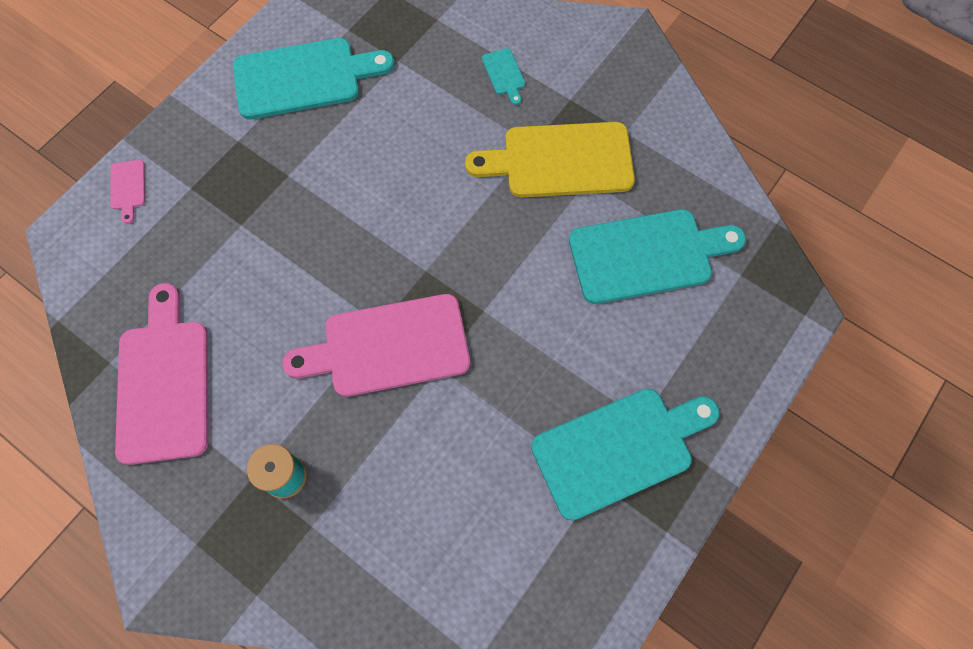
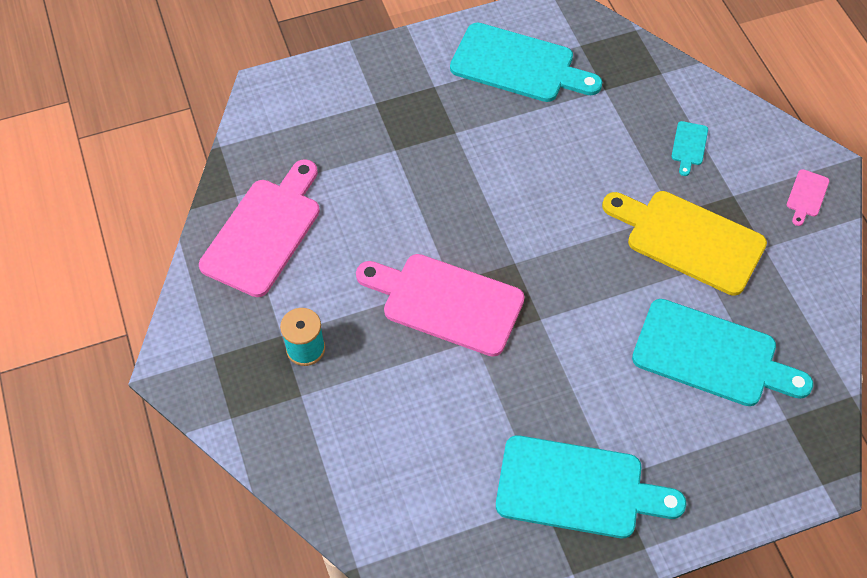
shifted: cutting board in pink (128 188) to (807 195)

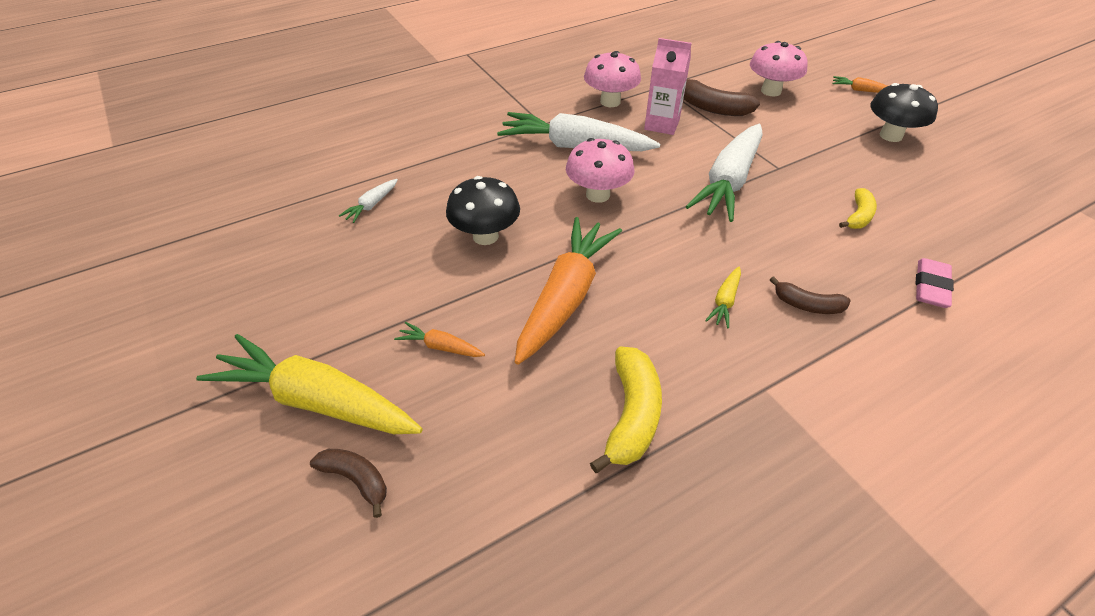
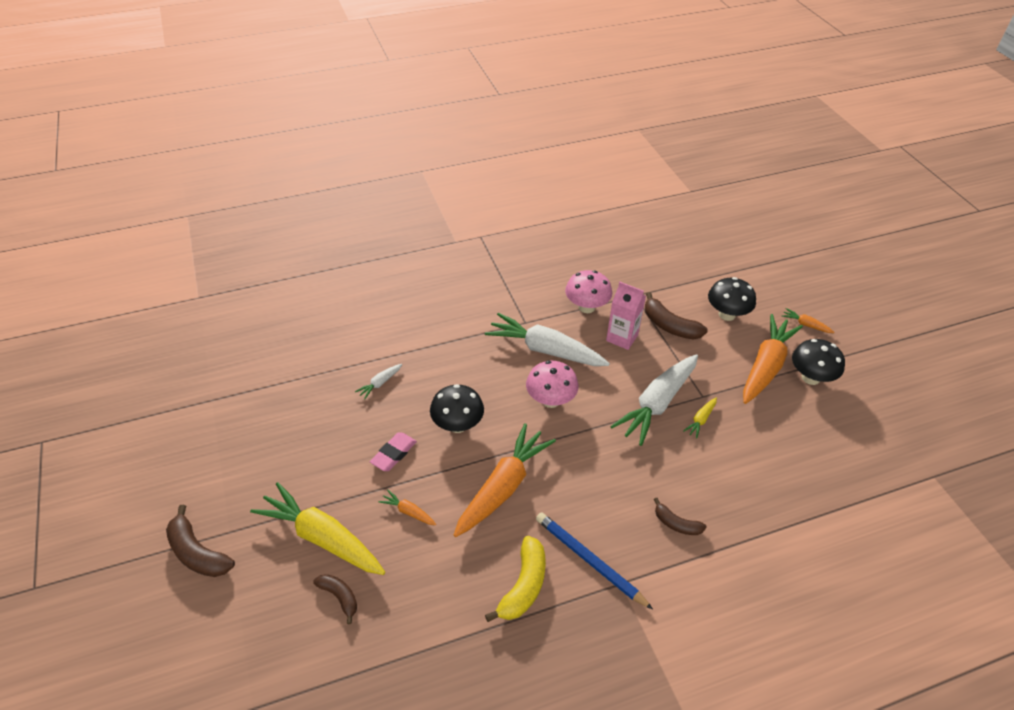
gone: banana in yellow (858 216)
new: banana in brown (198 553); pencil in blue (590 561); carrot in orange (766 366)
shifted: carrot in yellow (725 301) to (700 420); eraser in pink (930 287) to (393 454)
repainted: mushroom in pink (771 91) to mushroom in black (727 314)

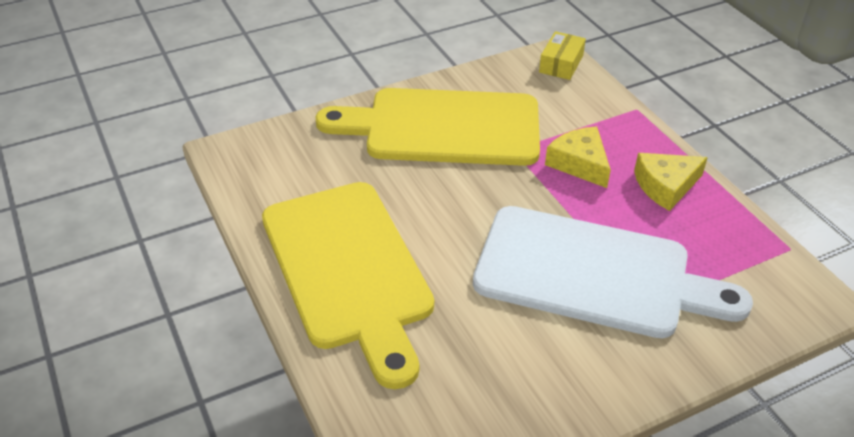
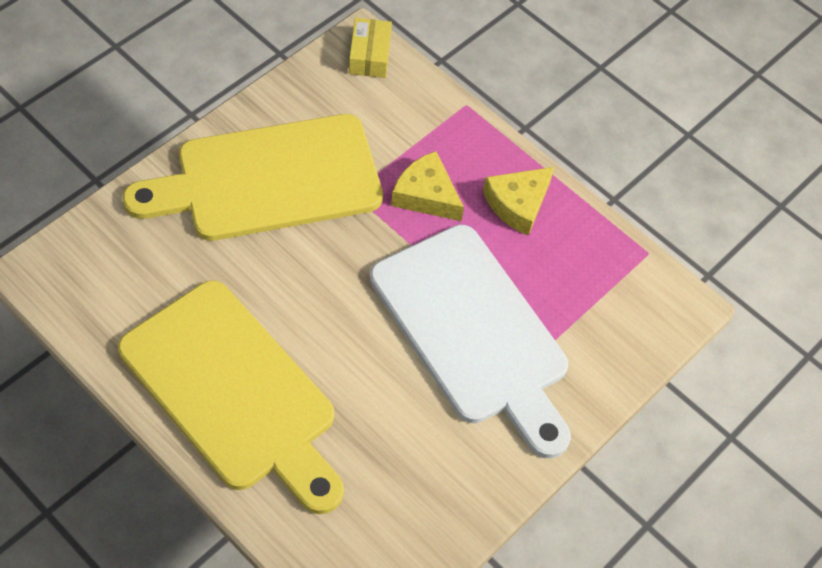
rotated: cutting board in white (593 273) = (473 331) 60 degrees clockwise

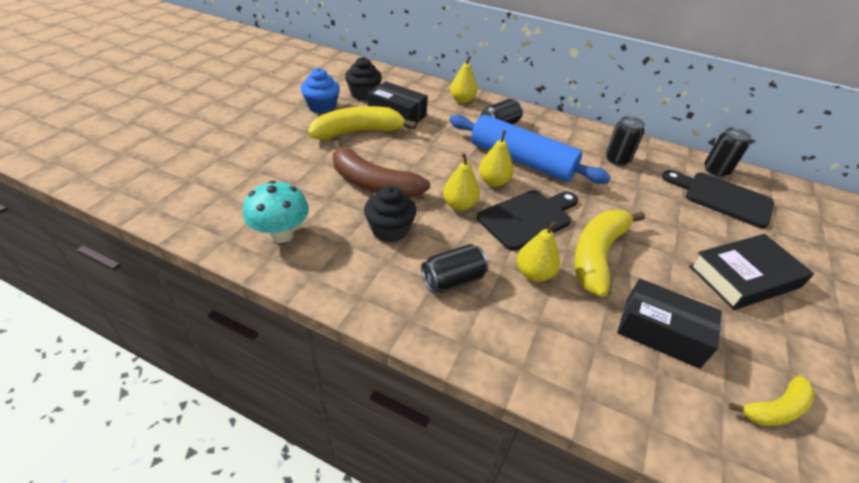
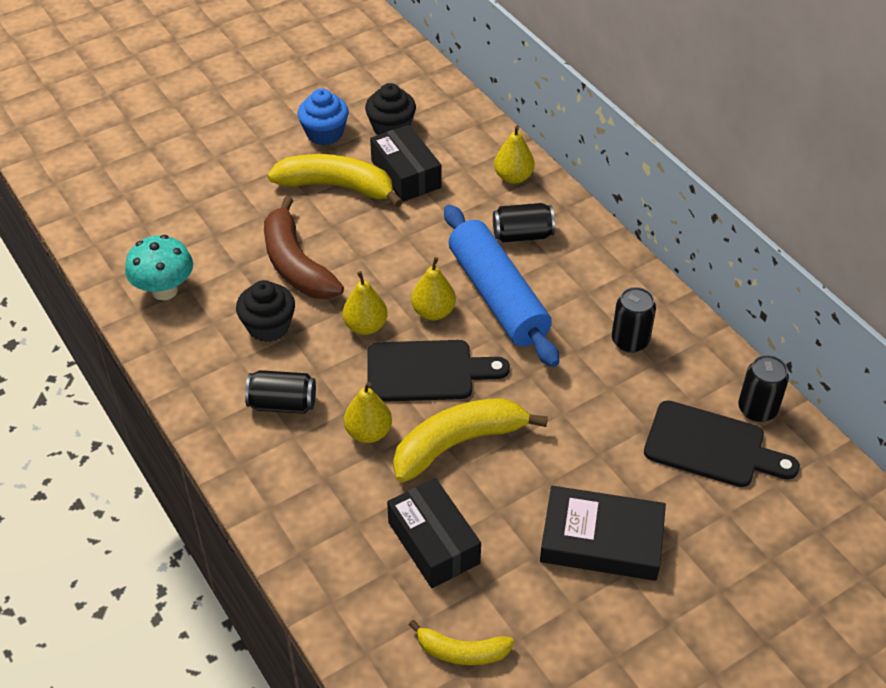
rotated: cutting board in black (722 198) = (711 447) 135 degrees clockwise

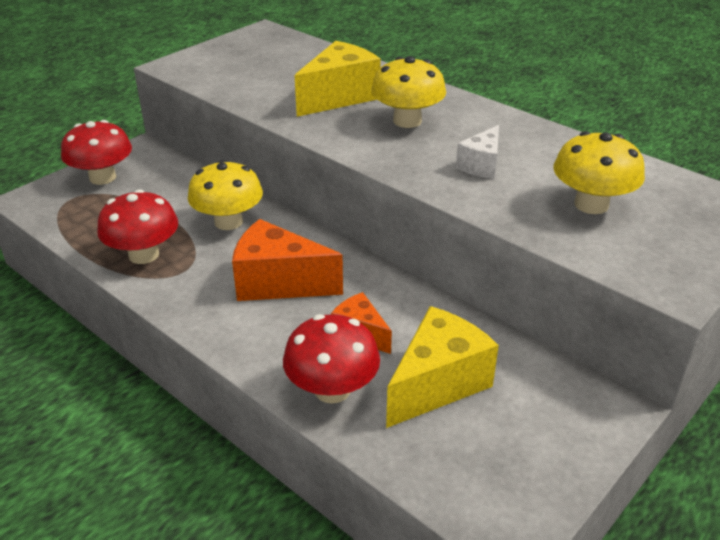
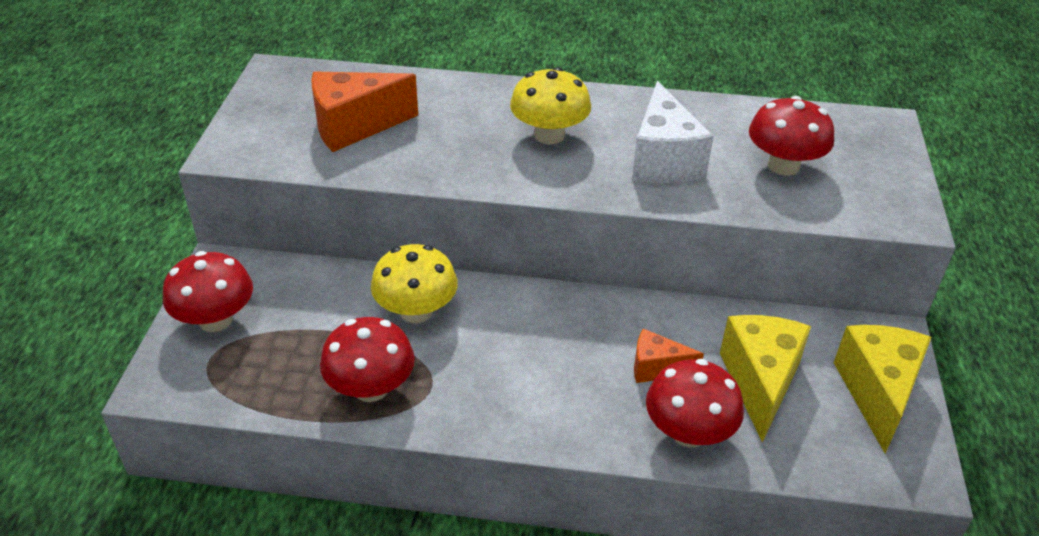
shifted: cheese in orange (278 283) to (354 126); cheese in yellow (339 97) to (877 393)
repainted: mushroom in yellow (591 204) to mushroom in red (783 165)
scaled: cheese in white (481 165) = (663 160) x1.75

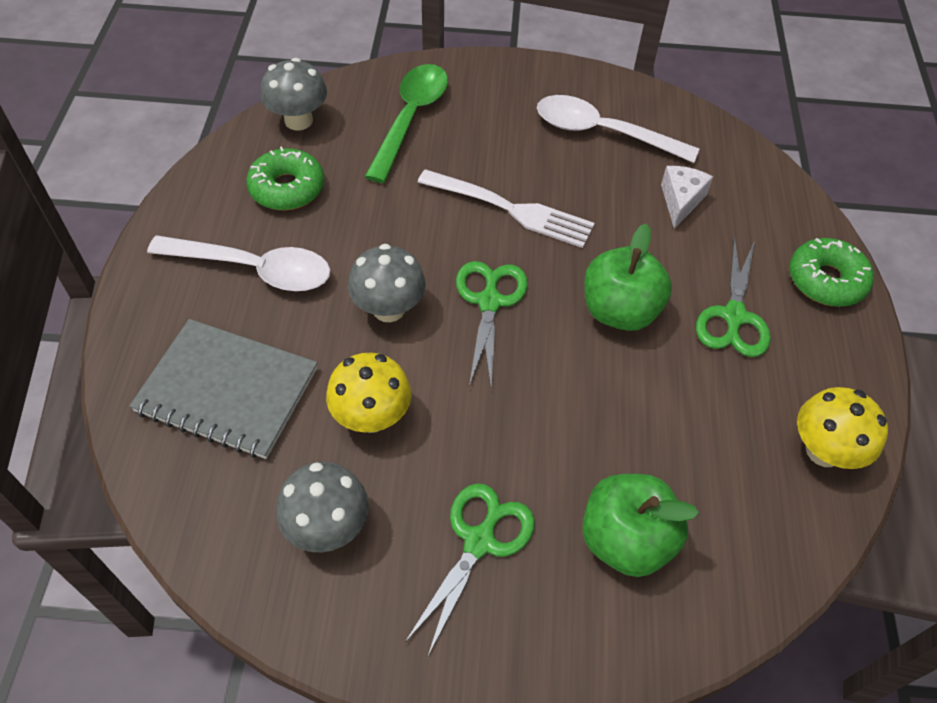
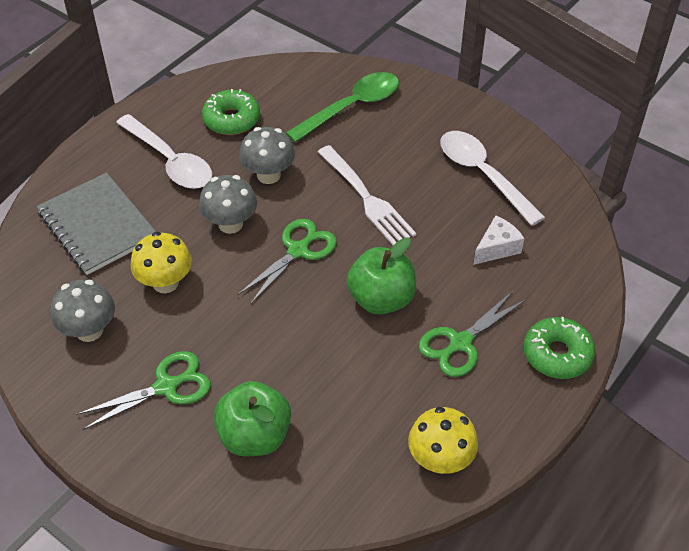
shifted: mushroom in grey (298 120) to (268 175)

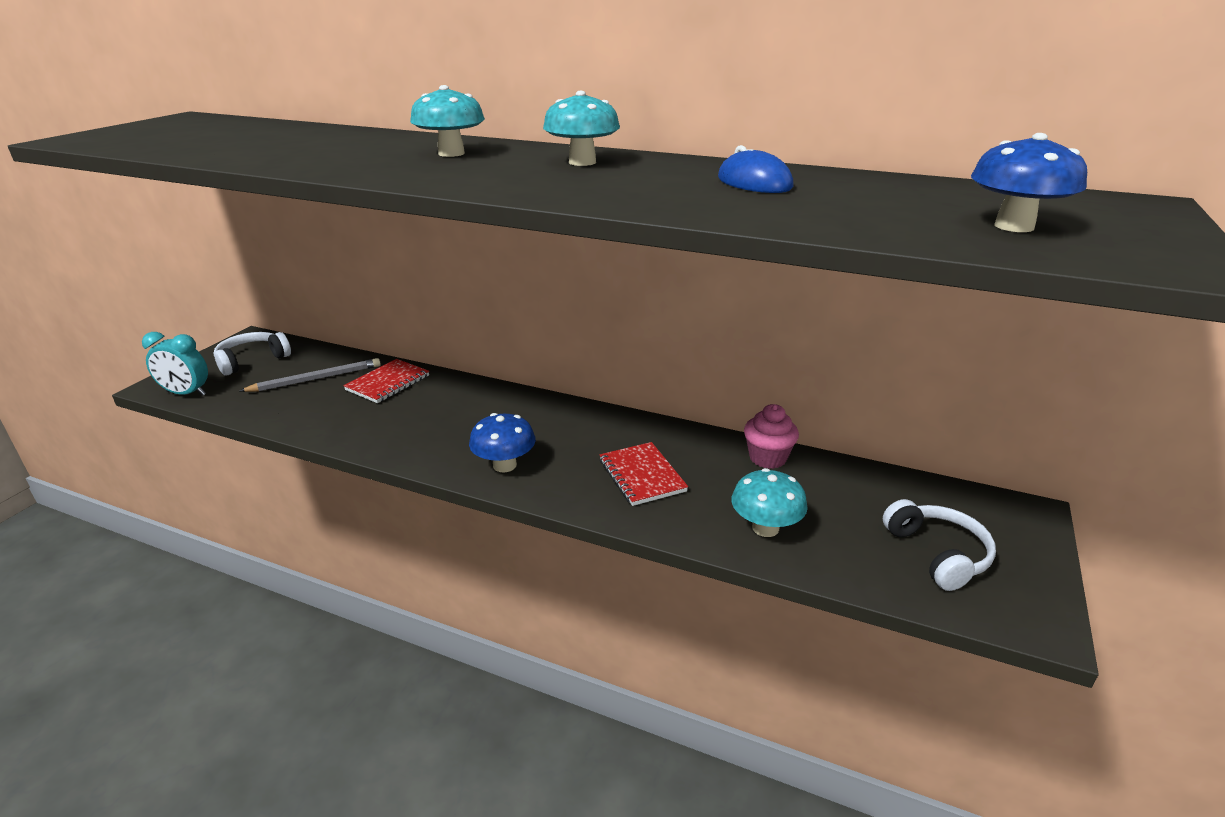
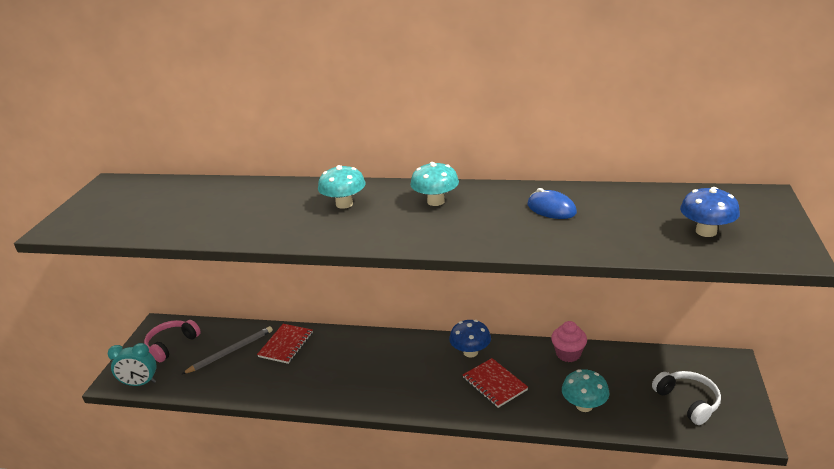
shifted: mushroom in blue (504 465) to (470 352)
repainted: headphones in white (252 360) to headphones in pink (172 345)

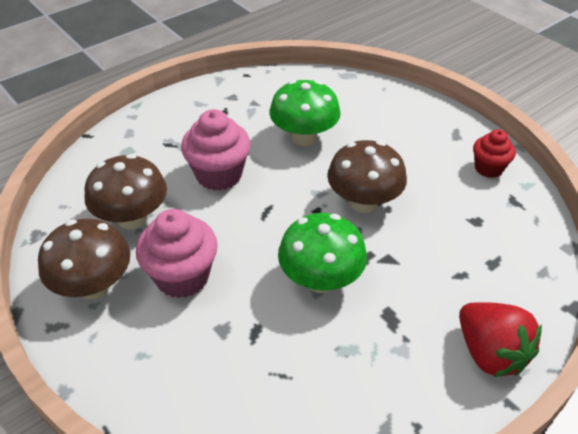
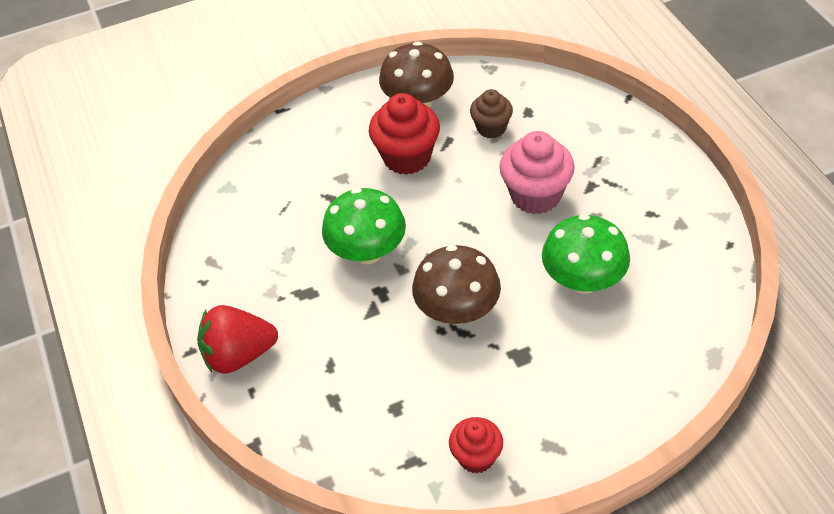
swapped: mushroom in brown (132 218) to cupcake in brown (491 128)
repainted: cupcake in pink (182 277) to cupcake in red (407 157)

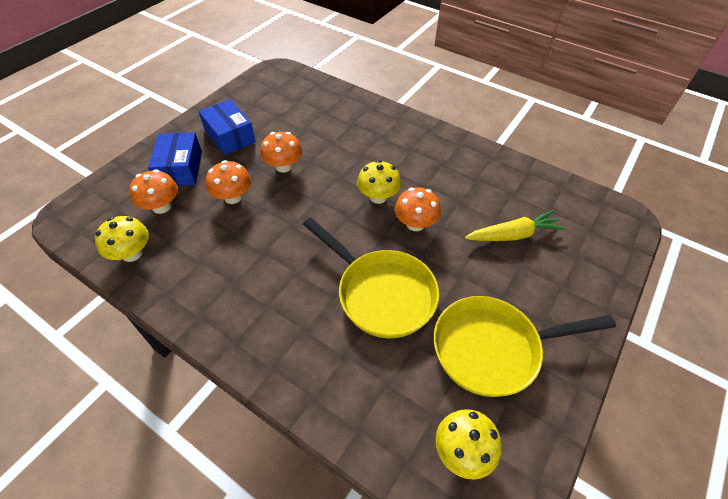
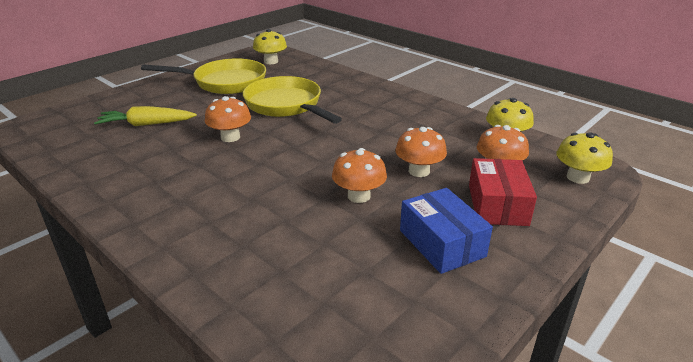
shifted: mushroom in yellow (378 197) to (578 177)
repainted: box in blue (180 168) to box in red (497 205)

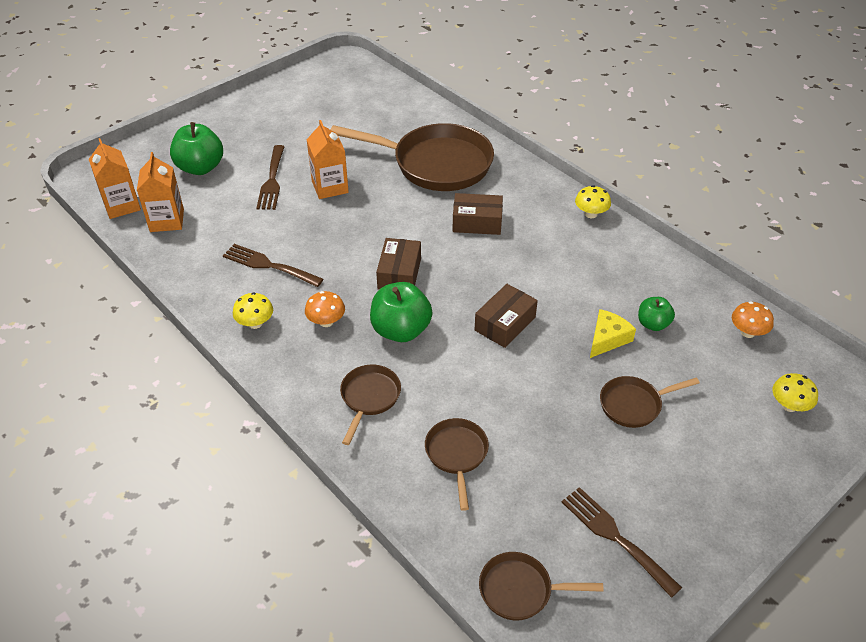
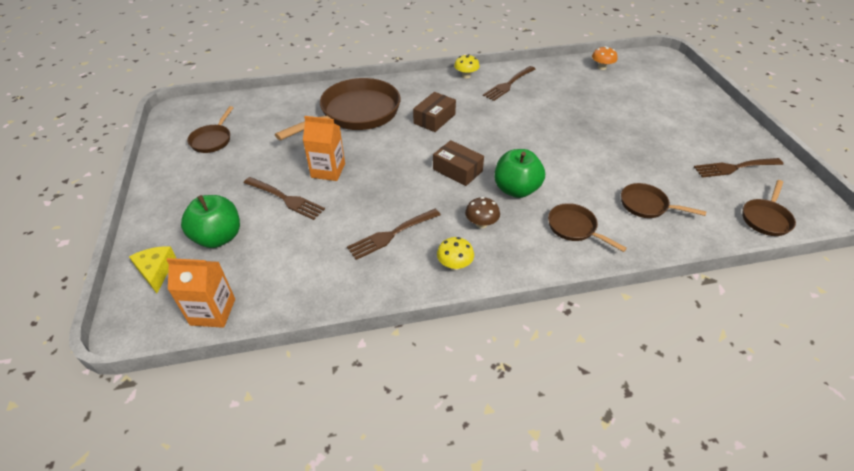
gone: carton in orange (167 220); box in brown (505 324); apple in green (653 324); mushroom in yellow (789 405)
new: fork in brown (508 84)
shifted: cheese in yellow (607 339) to (156 271); pan in brown (634 405) to (212 140)
repainted: mushroom in orange (326 321) to mushroom in brown (481 223)

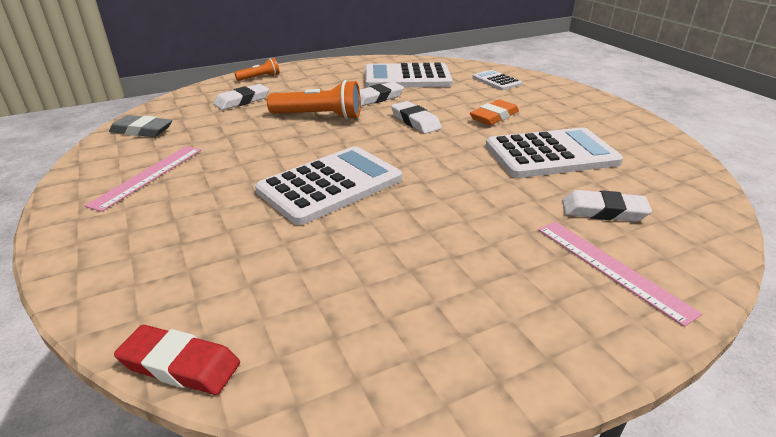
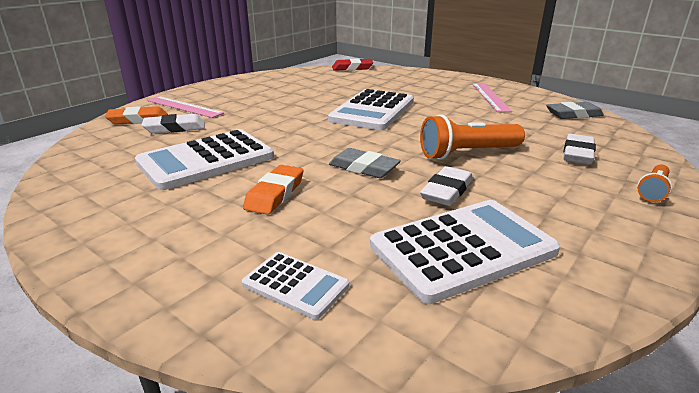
new: eraser in orange (138 120)
repainted: eraser in white (415 121) to eraser in grey (364 168)

